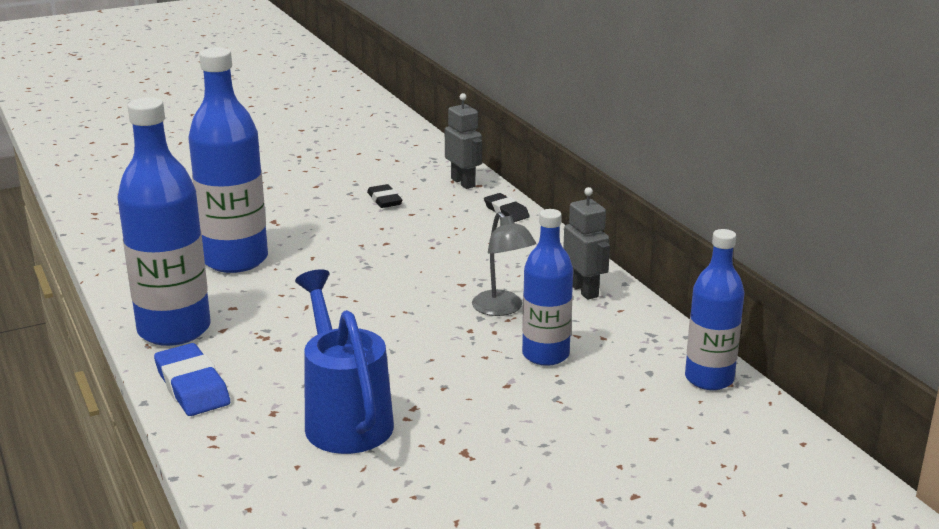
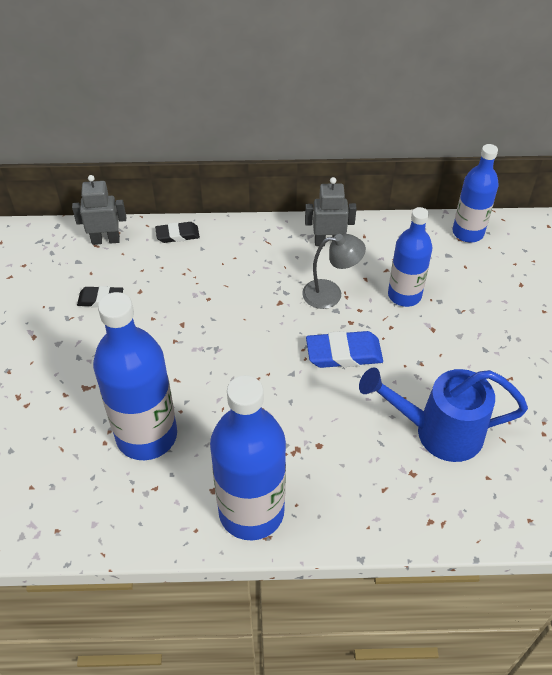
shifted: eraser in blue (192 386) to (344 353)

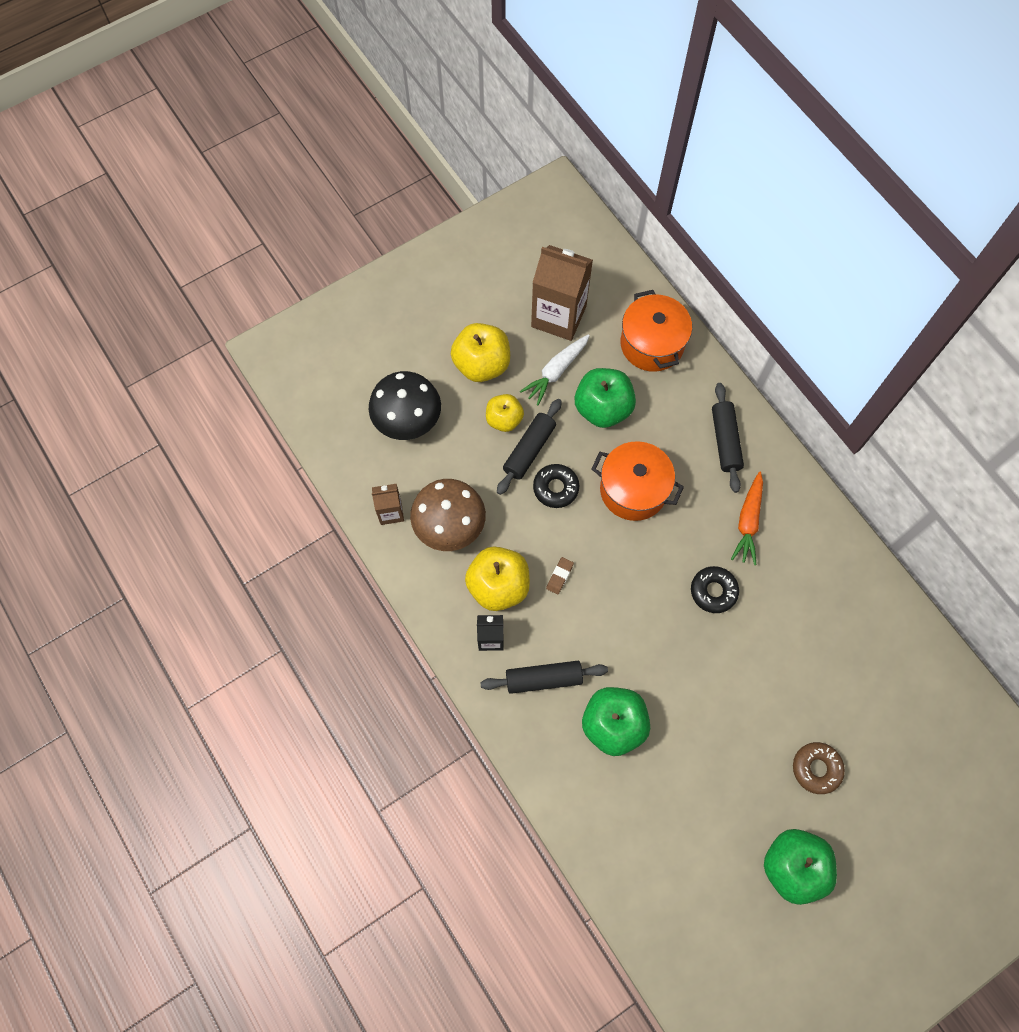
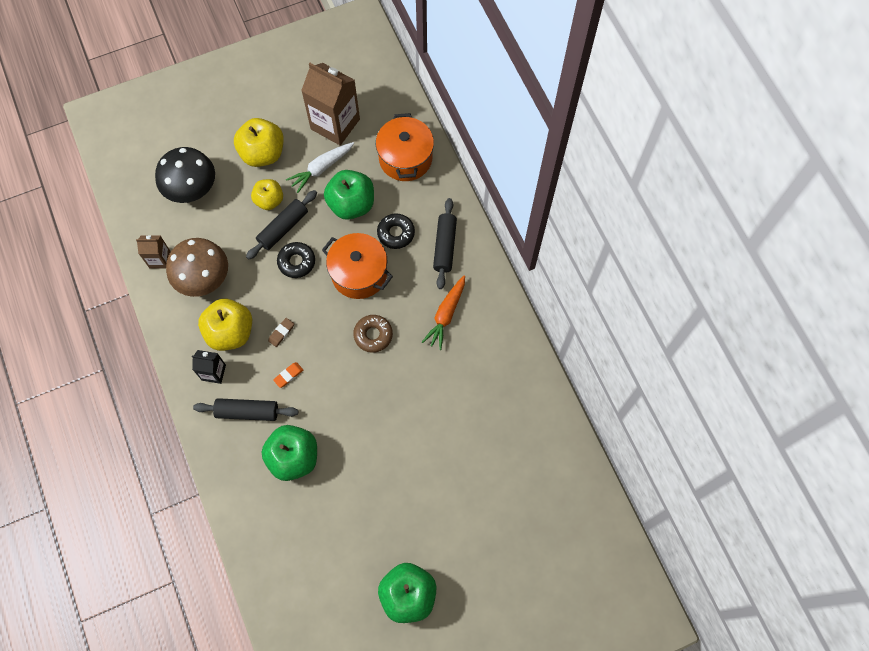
new: eraser in orange (288 375)
shifted: donut in black (713 591) to (396 233); donut in brown (816 768) to (373 335)

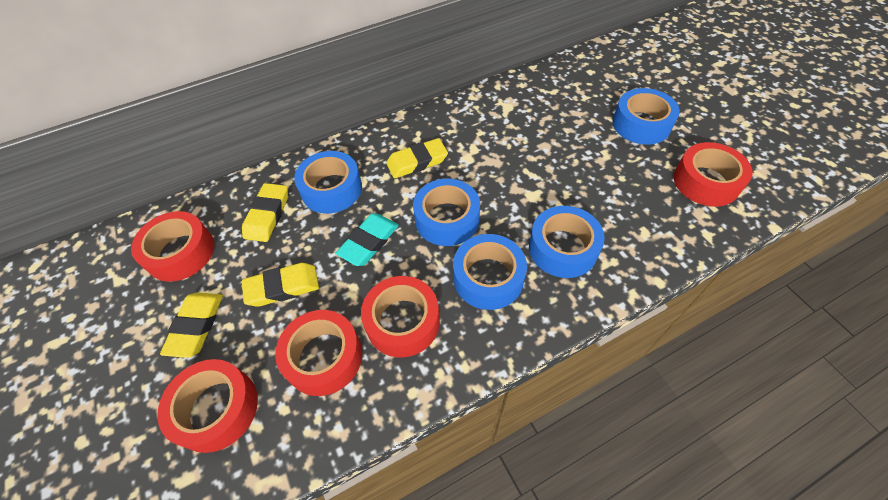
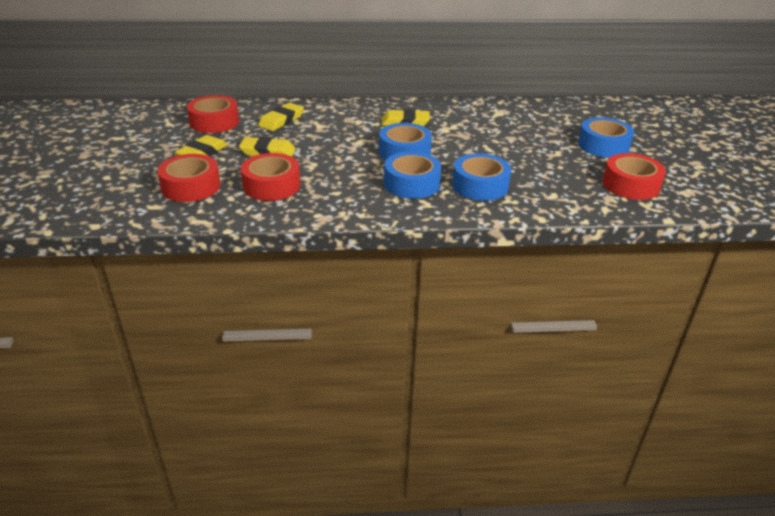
gone: tape in blue (331 189); eraser in turquoise (369 242); tape in red (403 322)

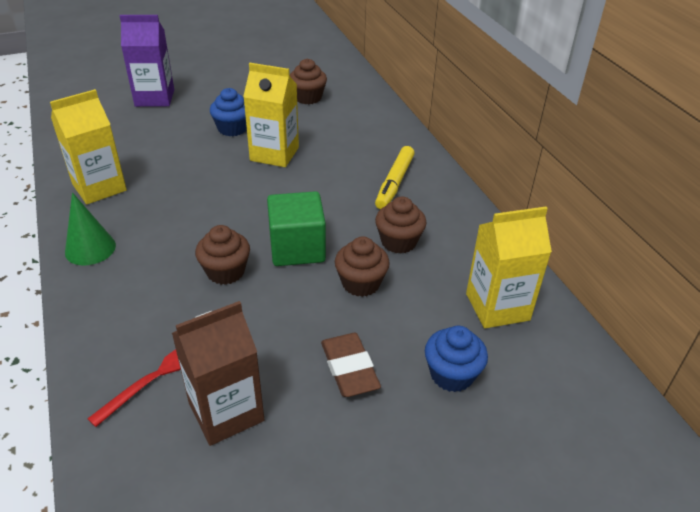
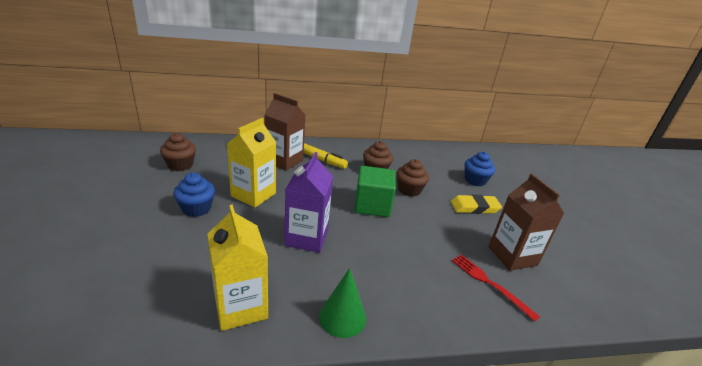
gone: cupcake in brown (225 271); carton in yellow (497 307)
new: carton in brown (284 161)
shifted: carton in purple (154 98) to (306 238)
repainted: eraser in brown (349 368) to eraser in yellow (474 207)

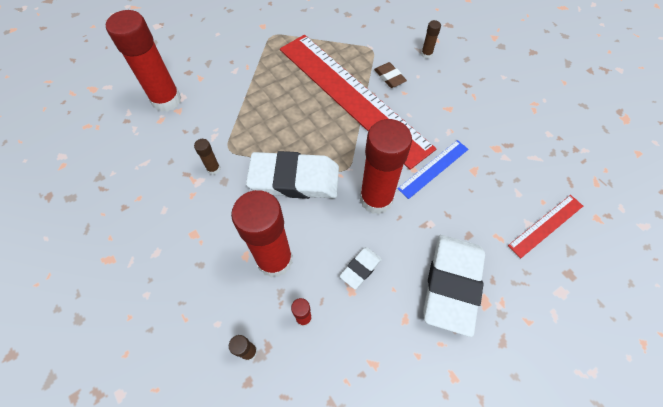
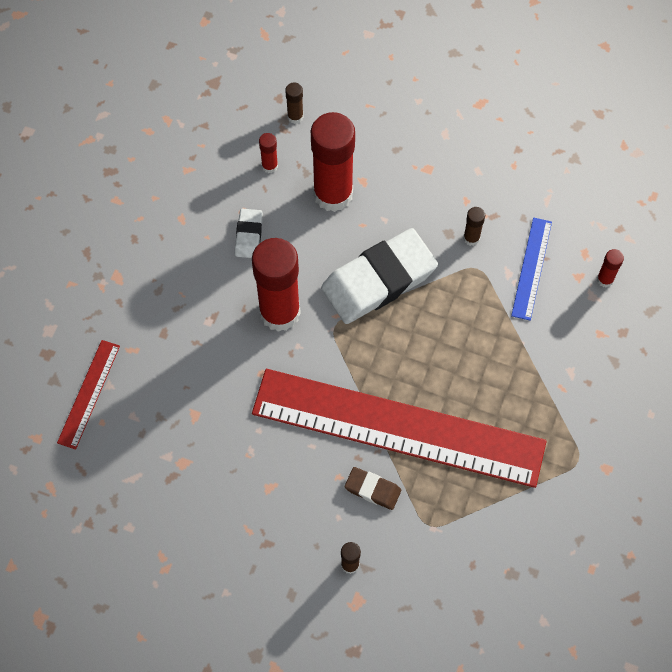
gone: eraser in white (452 284)
shifted: ruler in blue (433 168) to (532 268)
scaled: glue stick in red (166 100) = (605 279) x0.42

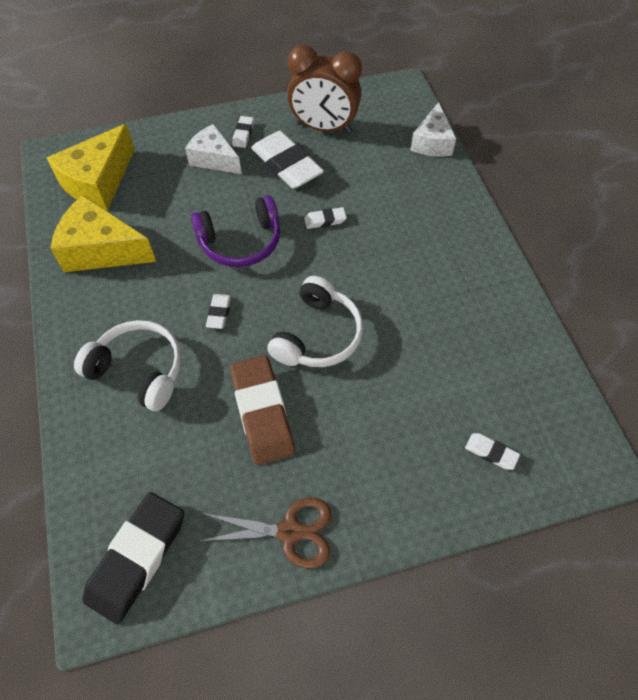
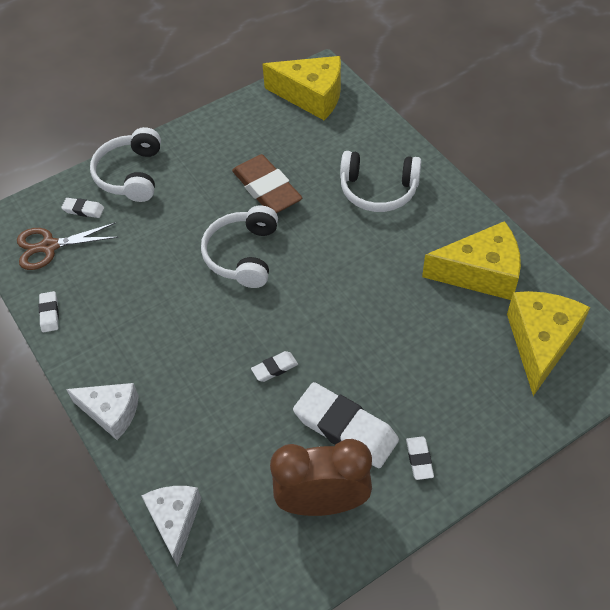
gone: headphones in purple (241 242)
new: headphones in white (131 174)
shifted: cheese in white (214 159) to (111 413); scissors in brown (290 531) to (49 246); eraser in white (219 313) to (49 313)
swapped: eraser in black (137 558) to cheese in yellow (312 96)

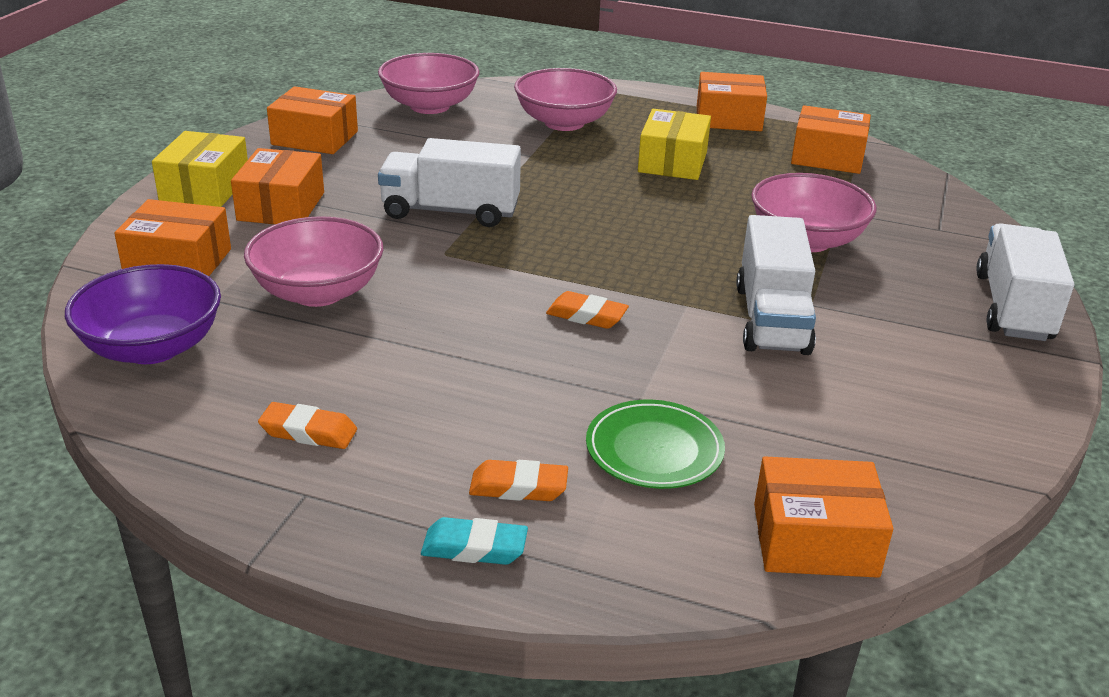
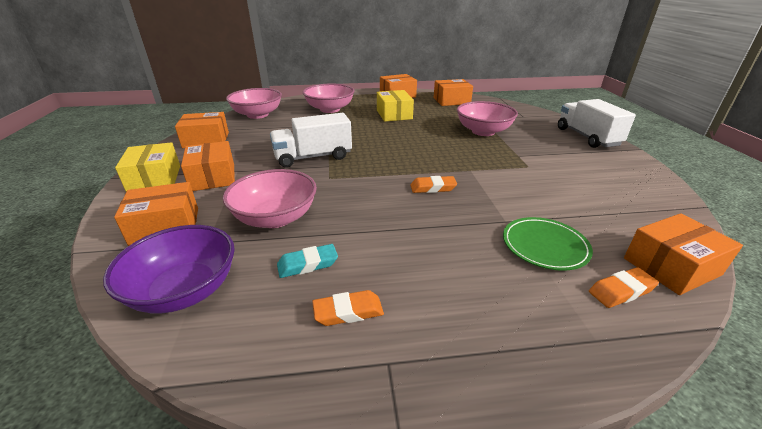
gone: truck in white (771 319)
shifted: eraser in turquoise (474 548) to (307 264); eraser in orange (518 487) to (621 291)

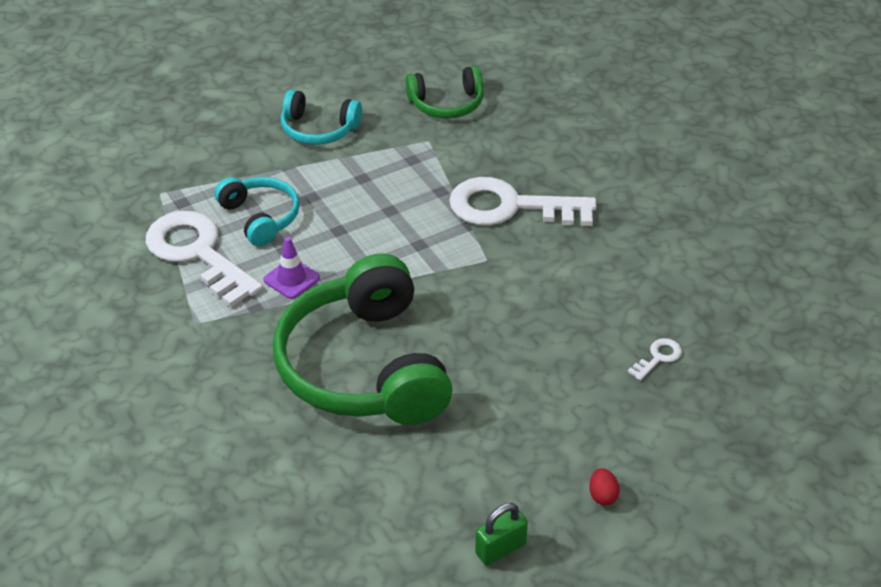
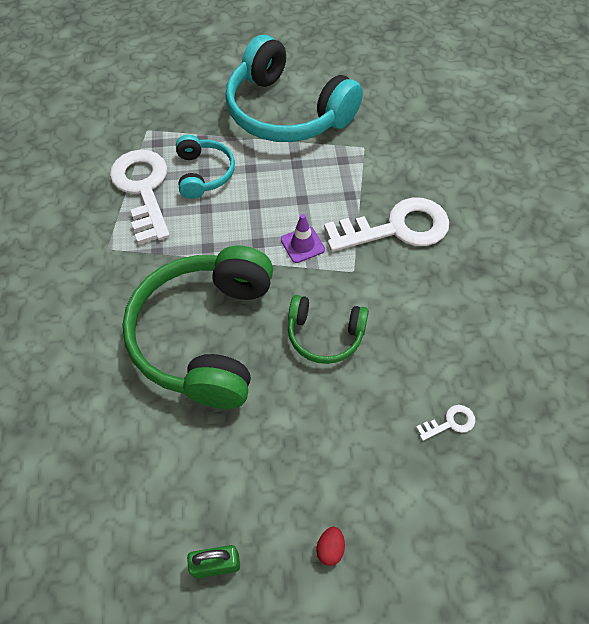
shifted: traffic cone in purple (291 279) to (302 244); headphones in green (446 104) to (325 335)
rotated: key in white (509 207) = (397 228) 135 degrees clockwise
scaled: headphones in turquoise (318 129) = (287 112) x1.99

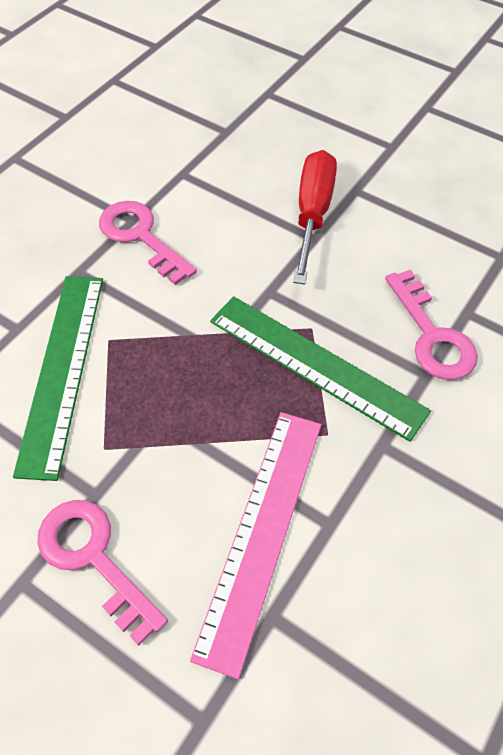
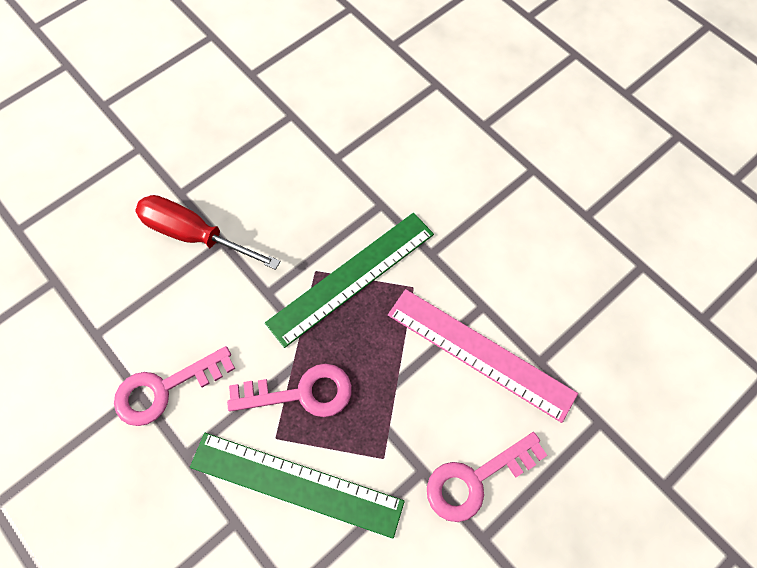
shifted: key in pink (432 335) to (301 393)

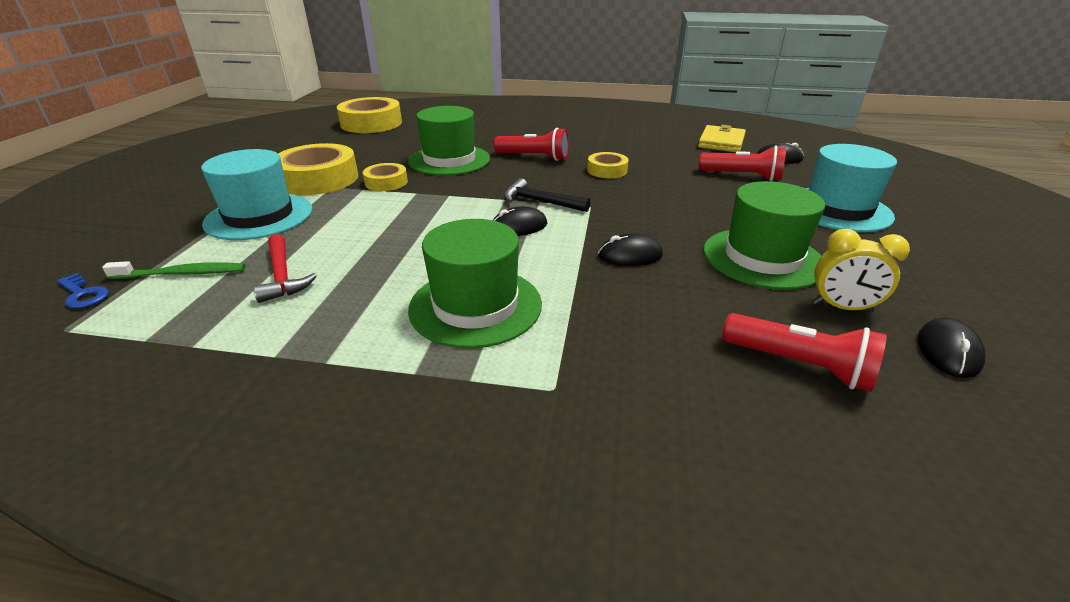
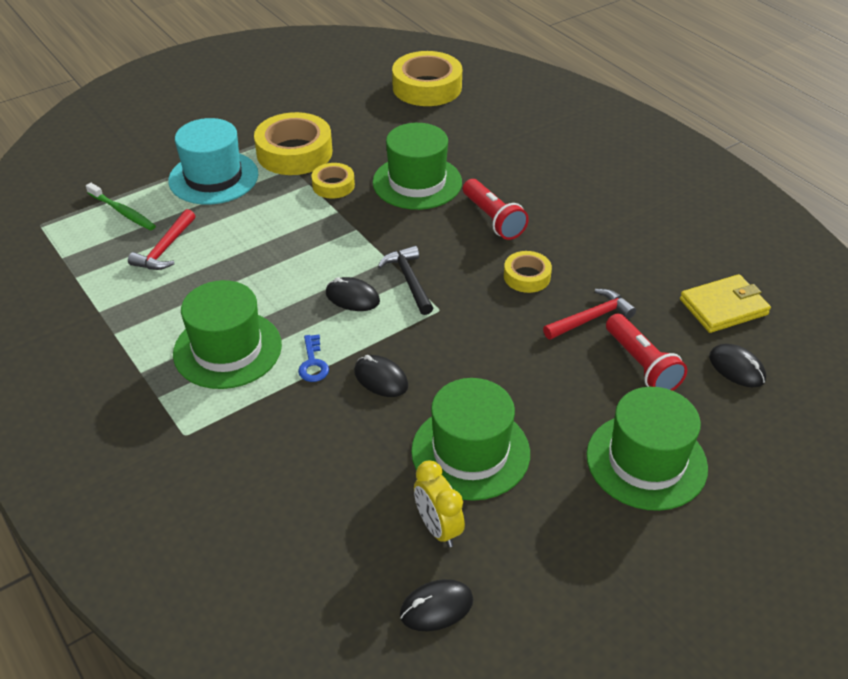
gone: flashlight in red (799 365)
new: hammer in red (591 318)
shifted: key in blue (83 294) to (313 363)
repainted: hat in turquoise (837 209) to hat in green (646 461)

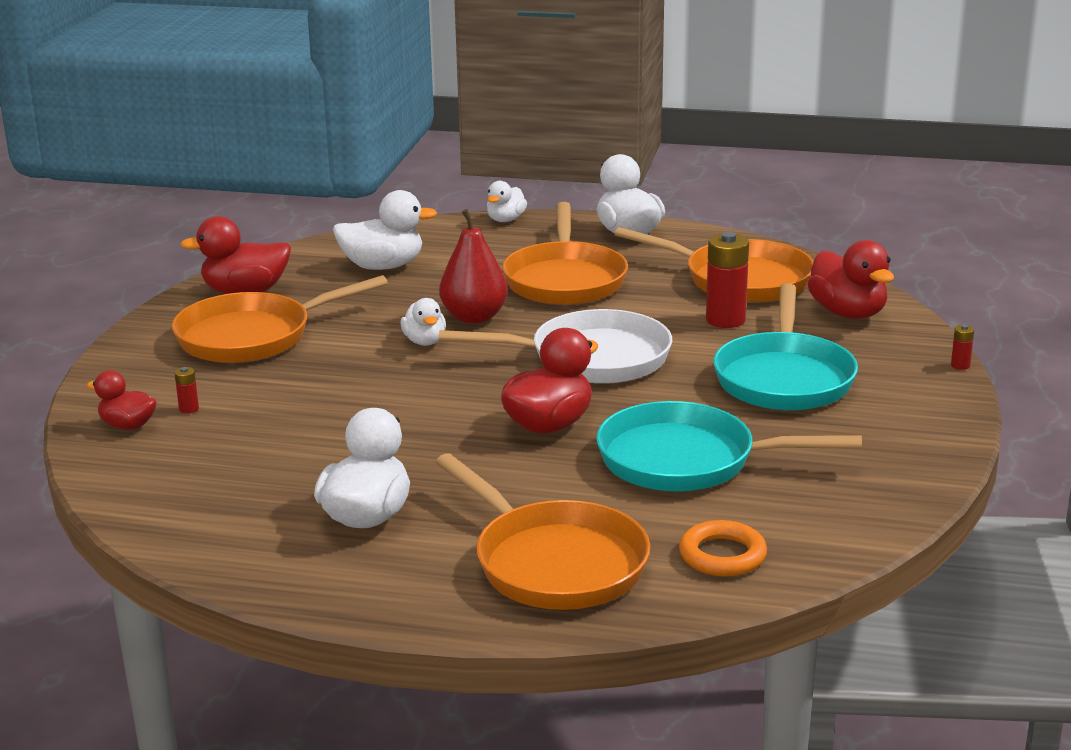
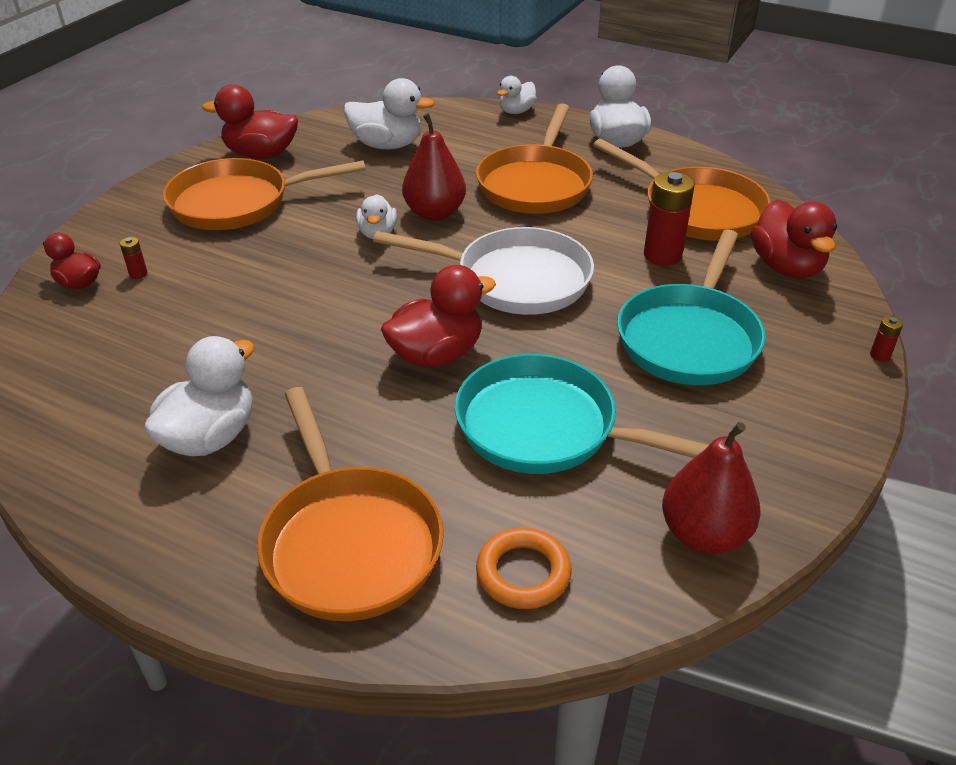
new: pear in red (704 534)

